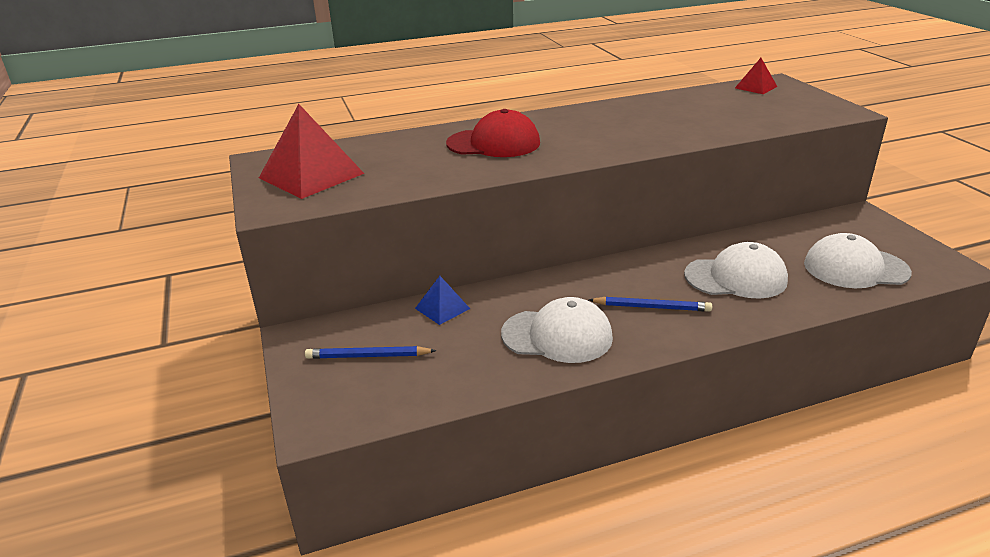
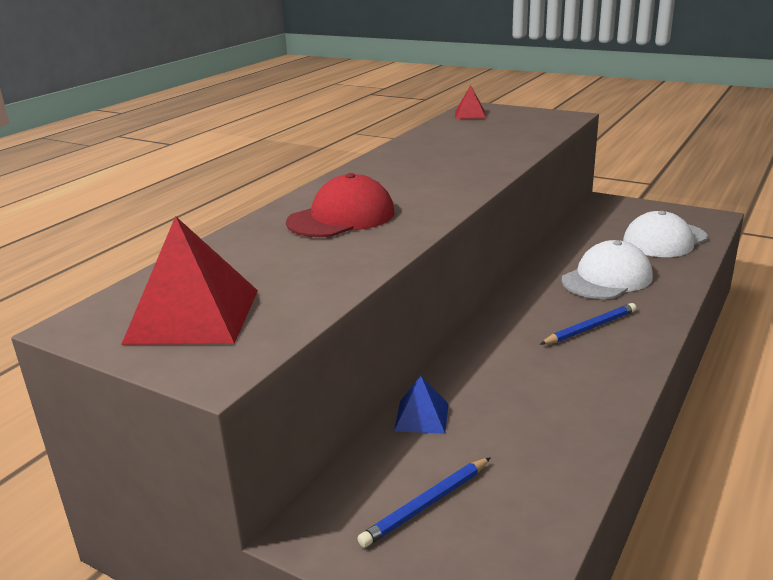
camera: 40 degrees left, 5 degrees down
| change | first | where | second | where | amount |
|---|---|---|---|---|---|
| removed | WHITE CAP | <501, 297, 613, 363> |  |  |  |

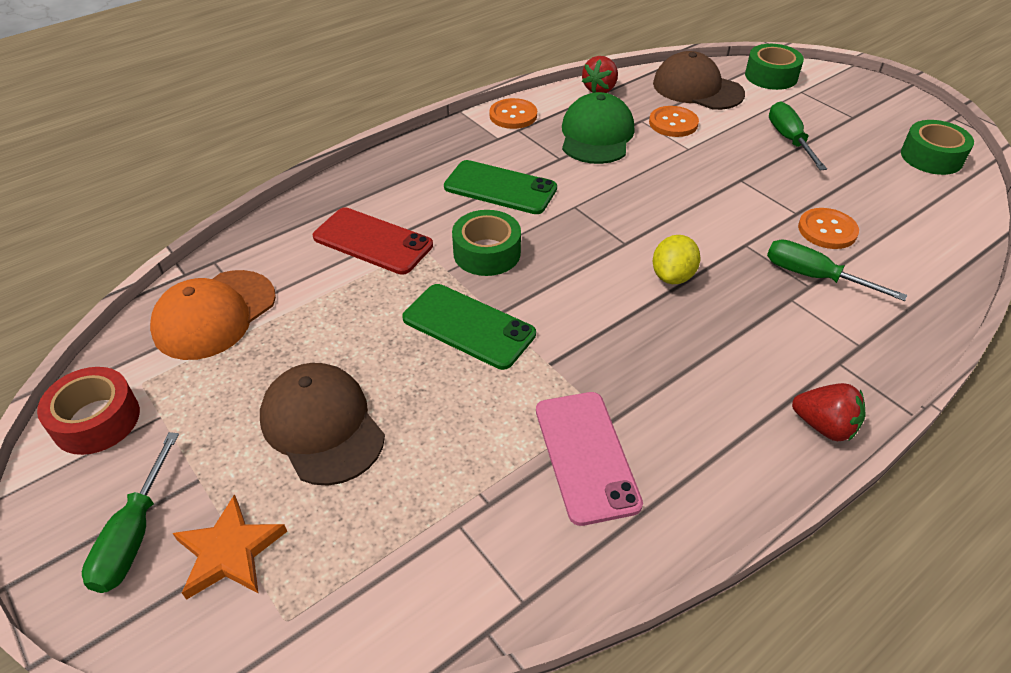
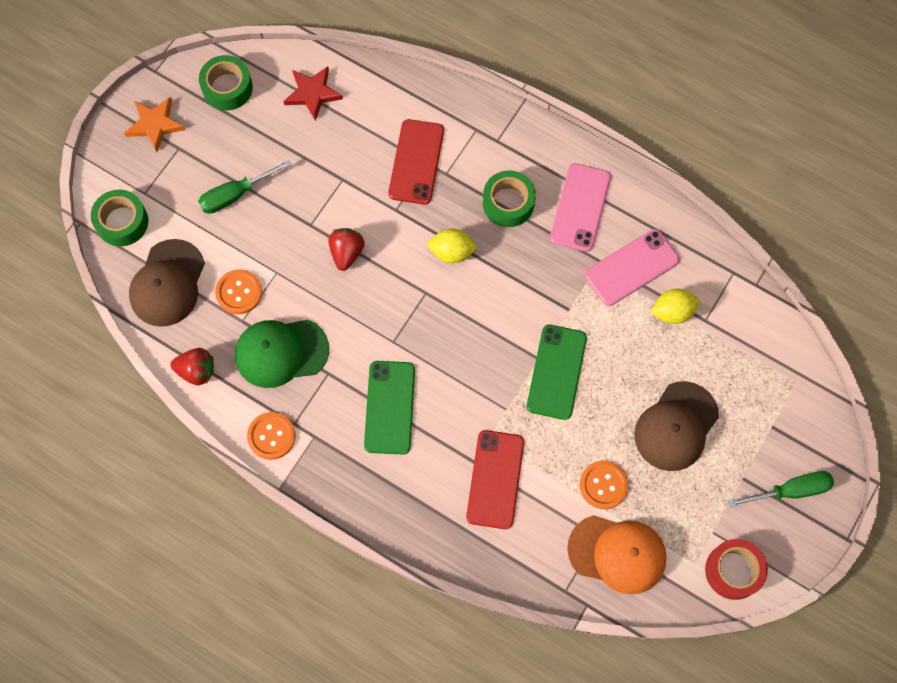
camera: 110 degrees left, 25 degrees up
| change | first | where | second | where | amount |
|---|---|---|---|---|---|
| moved | ORANGE BUTTON | <798, 208, 859, 249> |  | <580, 461, 628, 509> |  |
| moved | GREEN TAPE | <452, 210, 521, 276> |  | <483, 170, 536, 227> |  |
| replaced | GREEN SCREWDRIVER | <767, 239, 907, 301> | RED PHONE | <388, 119, 444, 205> |  |
| moved | RED STRAWBERRY | <792, 383, 866, 441> |  | <328, 228, 365, 271> |  |
| moved | ORANGE STAR | <173, 494, 287, 600> |  | <124, 97, 185, 152> |  |
| added |  |  | RED STAR | <283, 67, 343, 121> |  |
| added |  |  | PINK PHONE | <550, 163, 611, 252> |  |
| added |  |  | YELLOW LEMON | <651, 289, 700, 324> |  |

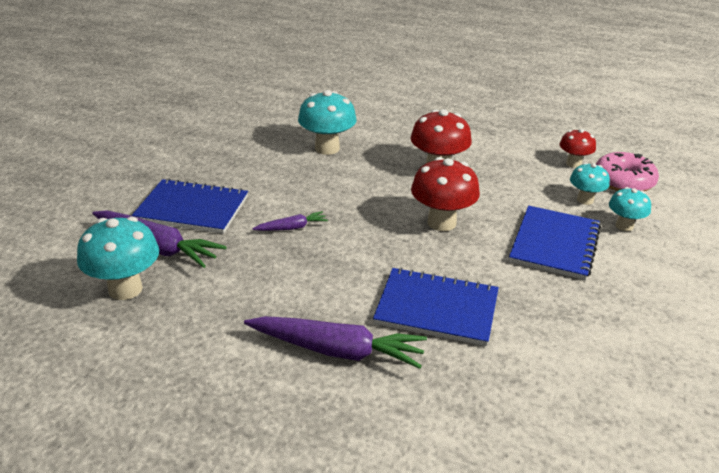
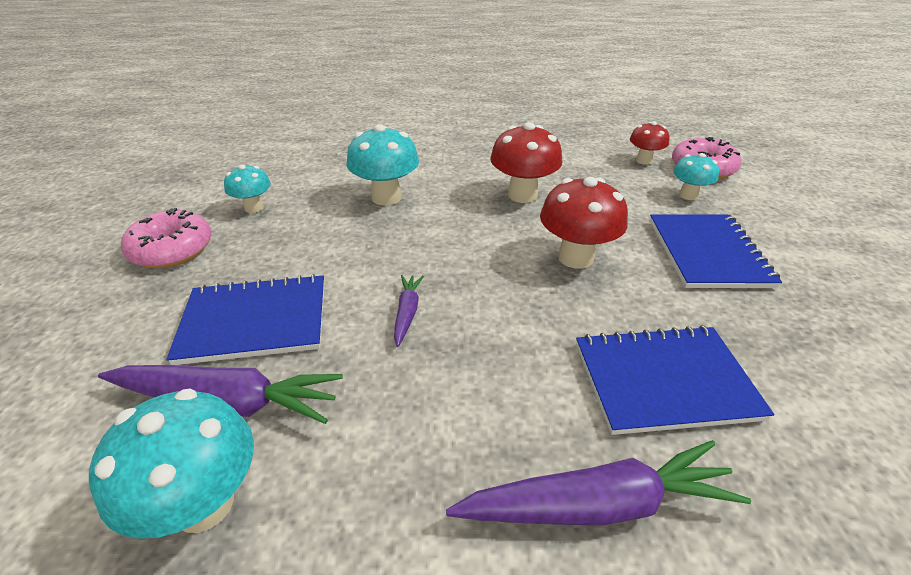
camera: 20 degrees left, 5 degrees up
| change | first | where | second | where | amount |
|---|---|---|---|---|---|
| moved | TURQUOISE MUSHROOM | <609, 187, 651, 231> |  | <224, 165, 271, 213> |  |
| turned | PURPLE CARROT | <252, 211, 328, 231> |  | <394, 275, 424, 347> | 45 degrees counterclockwise |
| added |  |  | PINK DONUT | <121, 208, 212, 268> |  |

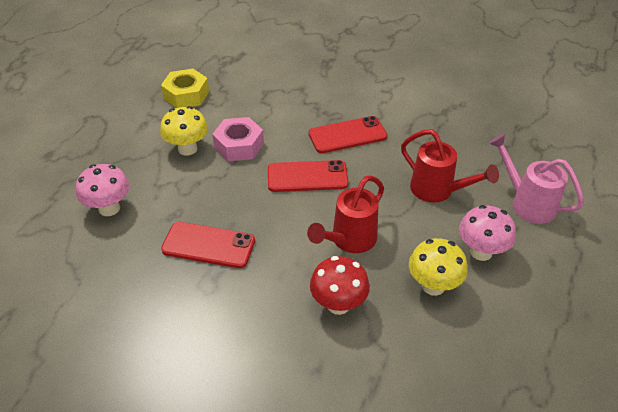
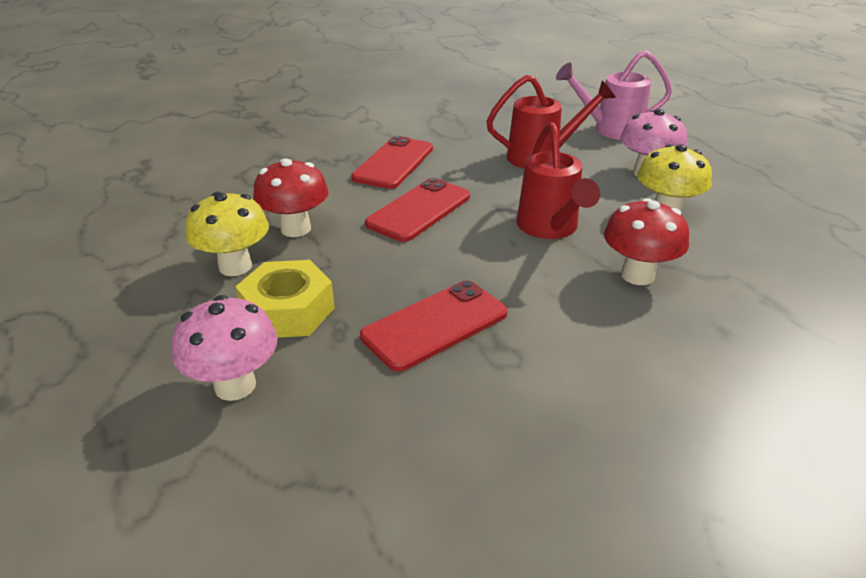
camera: 50 degrees left, 10 degrees down
| change | first | where | second | where | amount |
|---|---|---|---|---|---|
| moved | YELLOW NUT | <161, 69, 209, 108> |  | <235, 260, 335, 338> |  |
| replaced | PINK NUT | <212, 117, 264, 161> | RED MUSHROOM | <253, 159, 329, 237> |  |

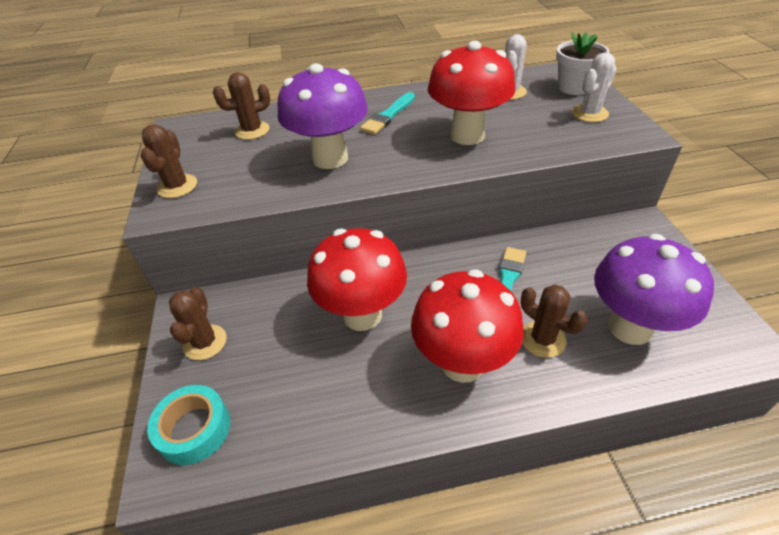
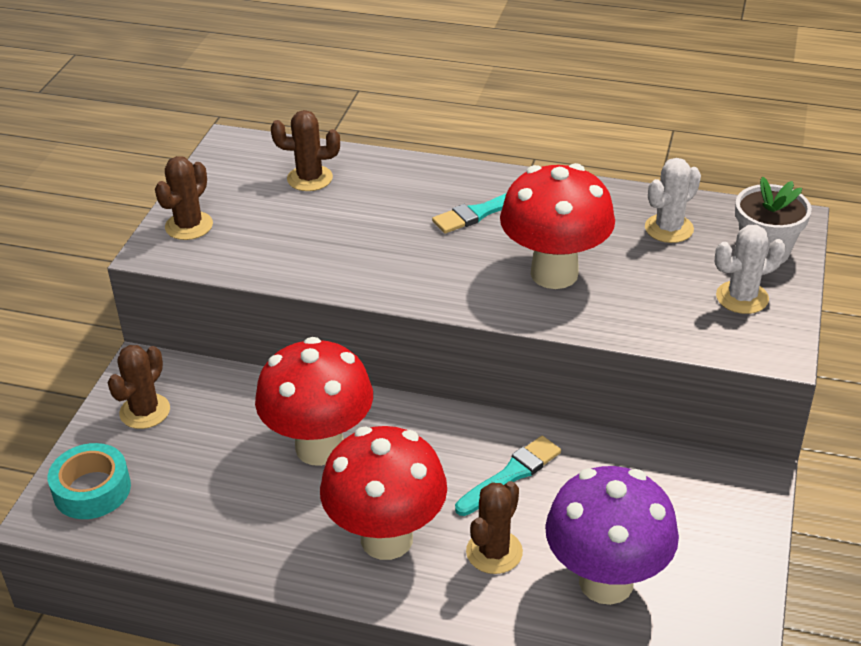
camera: 25 degrees right, 5 degrees down
| change | first | where | second | where | amount |
|---|---|---|---|---|---|
| removed | PURPLE MUSHROOM | <277, 63, 368, 169> |  |  |  |
| turned | BROWN CACTUS | <521, 285, 587, 358> |  | <466, 481, 523, 574> | 45 degrees clockwise |

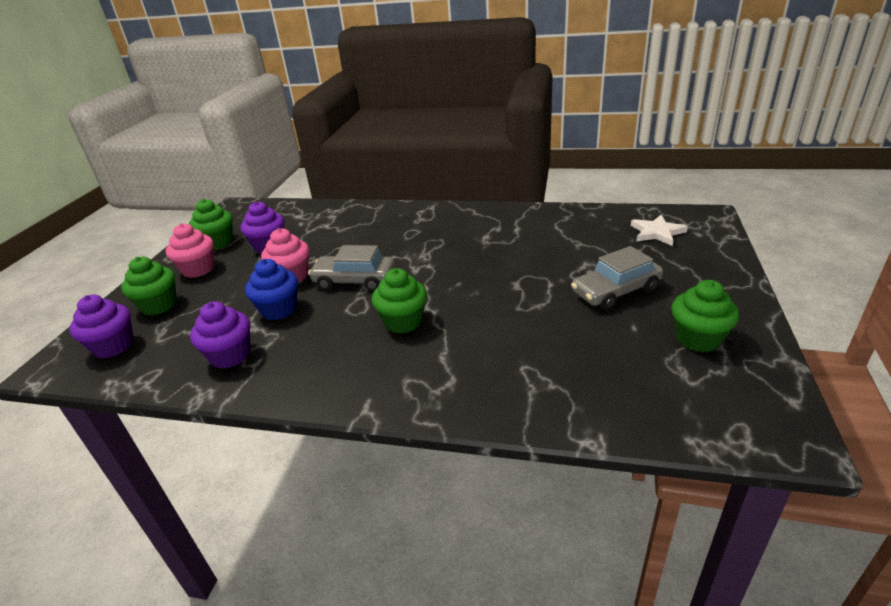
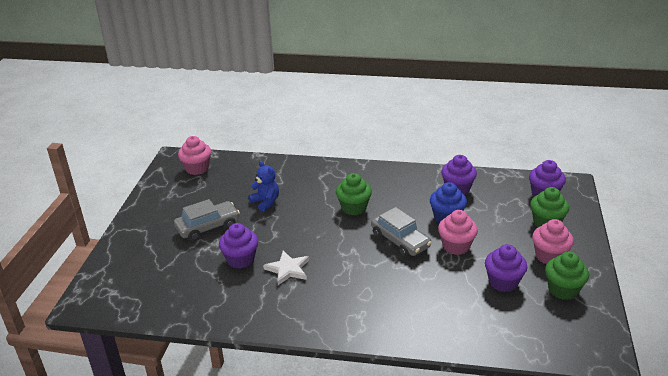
camera: 175 degrees right, 0 degrees up
| change | first | where | second | where | amount |
|---|---|---|---|---|---|
| moved | WHITE STAR | <631, 215, 688, 246> |  | <263, 251, 309, 285> |  |
| turned | GREY CAR | <308, 245, 395, 291> |  | <371, 207, 432, 257> | 45 degrees clockwise |
| removed | GREEN CUPCAKE | <671, 280, 739, 352> |  |  |  |
| added |  |  | PINK CUPCAKE | <178, 136, 211, 175> |  |
| added |  |  | BLUE TEDDY BEAR | <248, 161, 279, 212> |  |
| added |  |  | PURPLE CUPCAKE | <219, 223, 258, 269> |  |

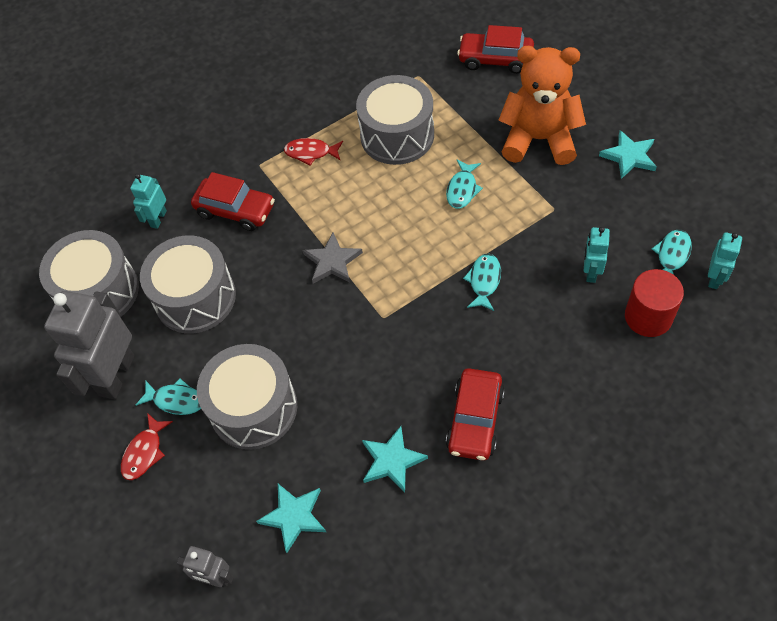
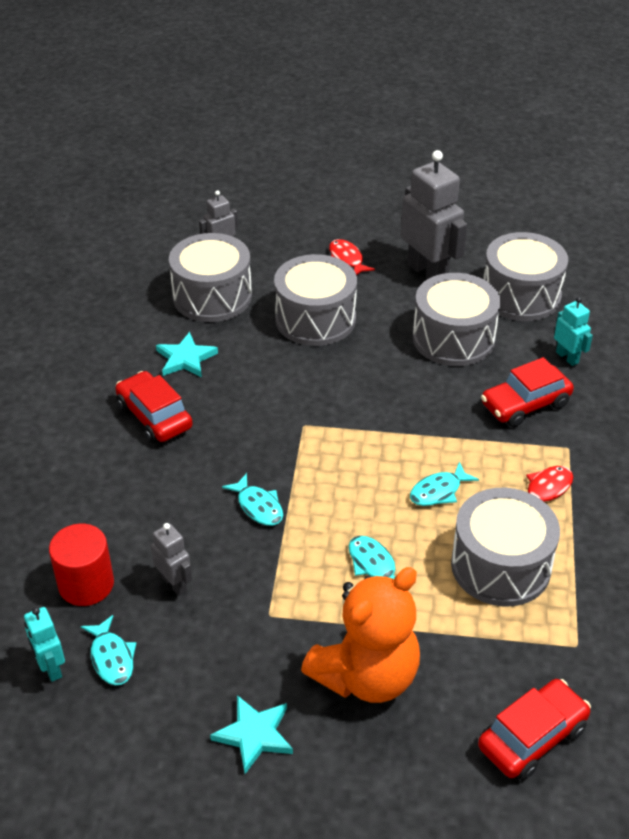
camera: 125 degrees right, 15 degrees down
| change | first | where | second | where | amount |
|---|---|---|---|---|---|
| recoloured | TURQUOISE ROBOT | <584, 227, 610, 283> | GREY ROBOT | <151, 523, 192, 596> |  |
| removed | GREY STAR | <302, 233, 363, 284> |  |  |  |
| moved | TURQUOISE FISH | <136, 378, 201, 415> |  | <410, 461, 479, 506> |  |
| replaced | TURQUOISE STAR | <256, 484, 326, 553> | GREY DRUM | <169, 233, 252, 322> |  |

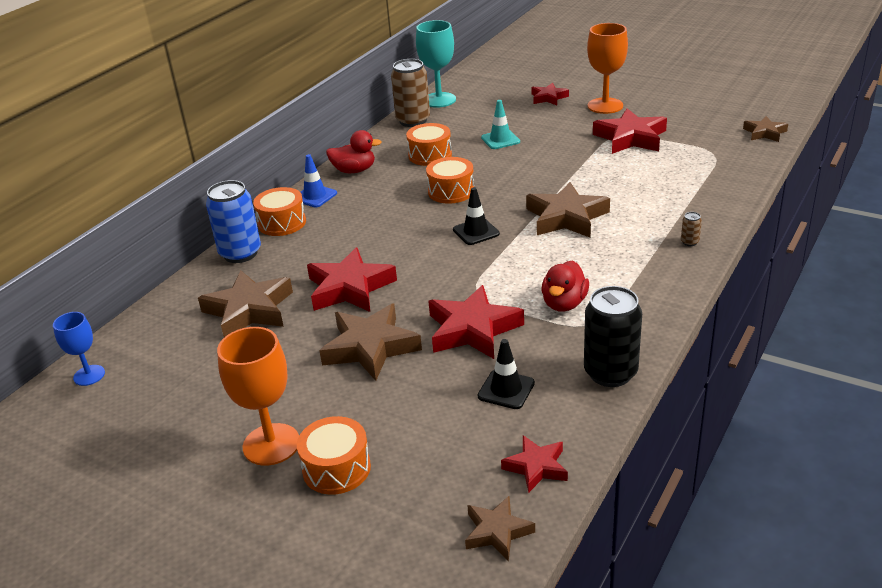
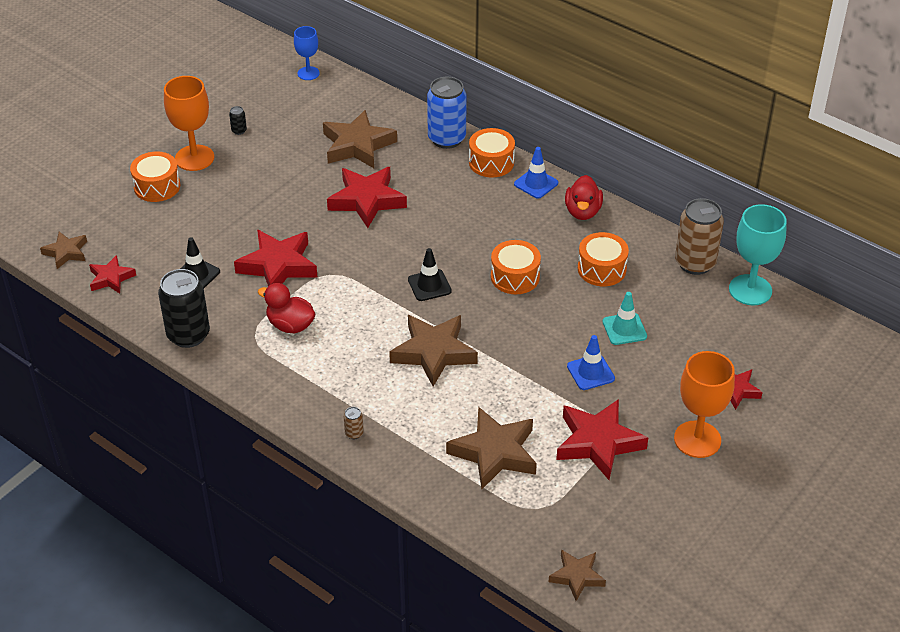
camera: 95 degrees right, 10 degrees up
| change | first | where | second | where | amount |
|---|---|---|---|---|---|
| moved | BROWN STAR | <319, 304, 422, 381> |  | <446, 407, 537, 489> |  |
| added |  |  | BLACK CAN | <229, 106, 247, 135> |  |
| added |  |  | BLUE TRAFFIC CONE | <567, 335, 615, 390> |  |

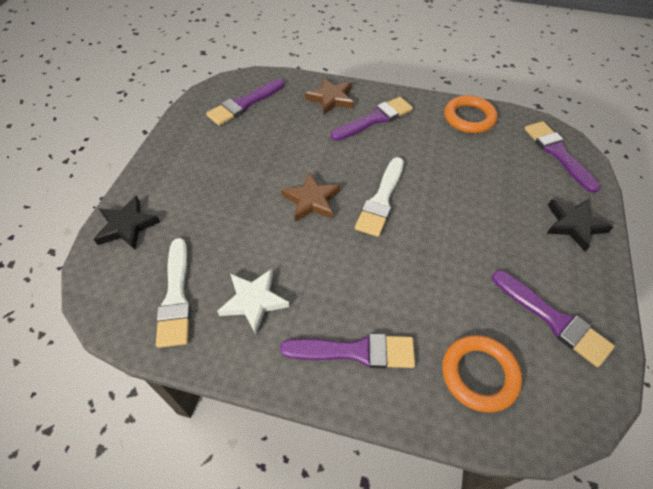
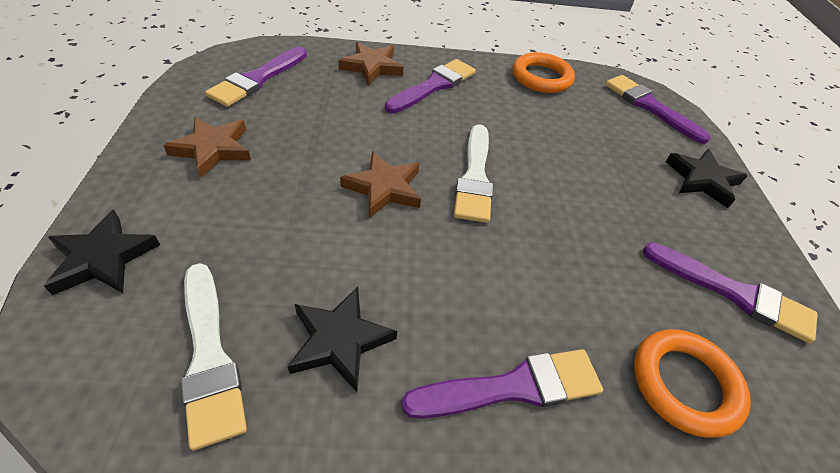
camera: 20 degrees left, 5 degrees down
| change | first | where | second | where | amount |
|---|---|---|---|---|---|
| recoloured | WHITE STAR | <217, 269, 290, 334> | BLACK STAR | <287, 286, 397, 392> |  |
| added |  |  | BROWN STAR | <163, 117, 251, 178> |  |

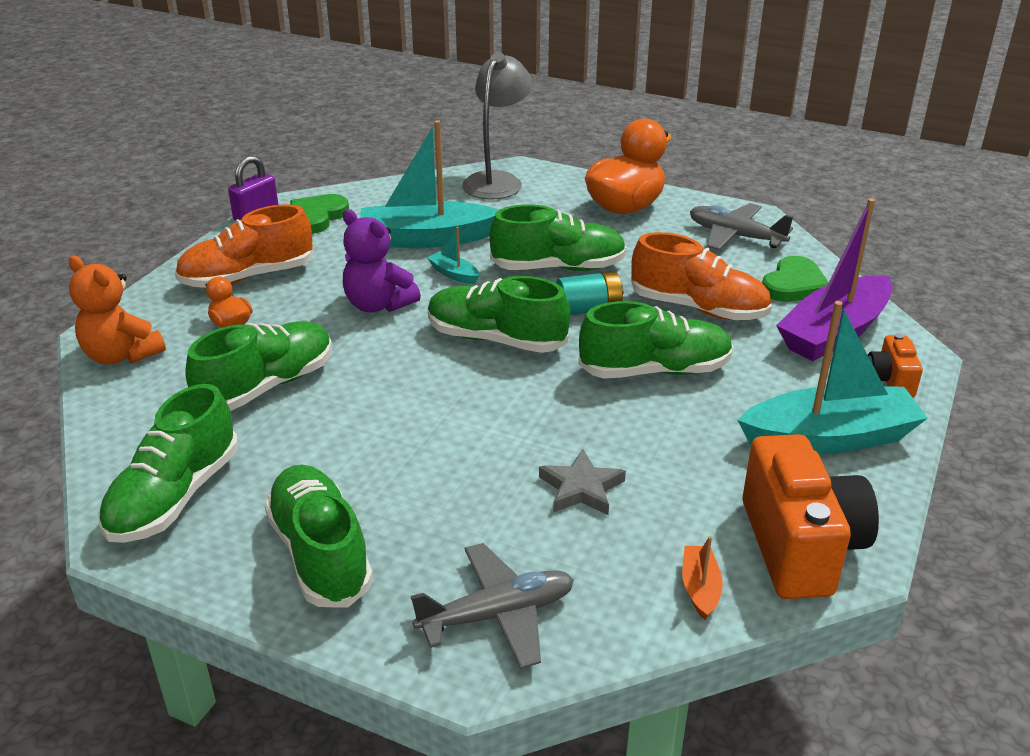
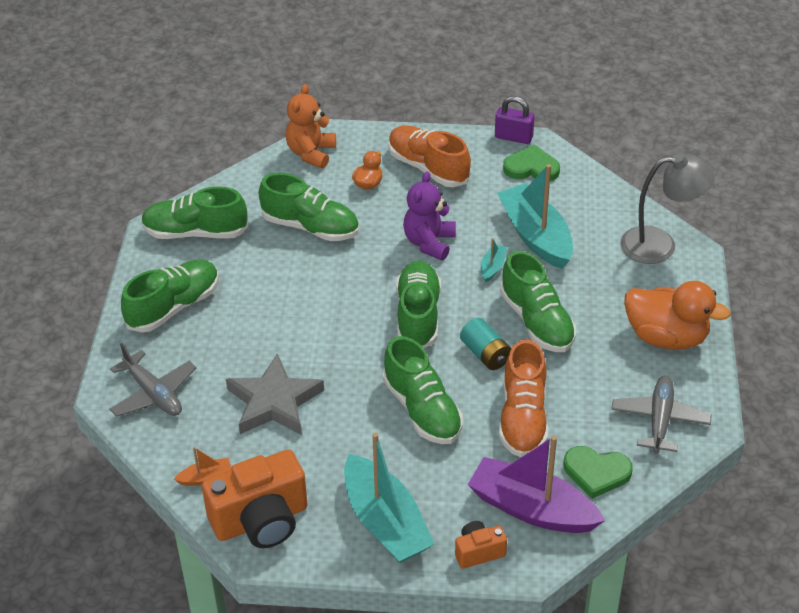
camera: 70 degrees right, 10 degrees up
| change | first | where | second | where | amount |
|---|---|---|---|---|---|
| resized | GREY STAR | <539, 449, 626, 515> |  | <226, 353, 324, 435> | x1.70 |

